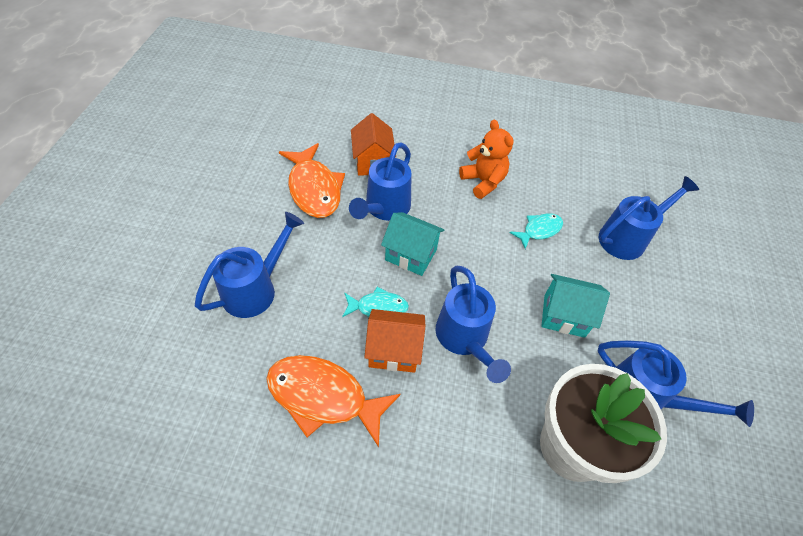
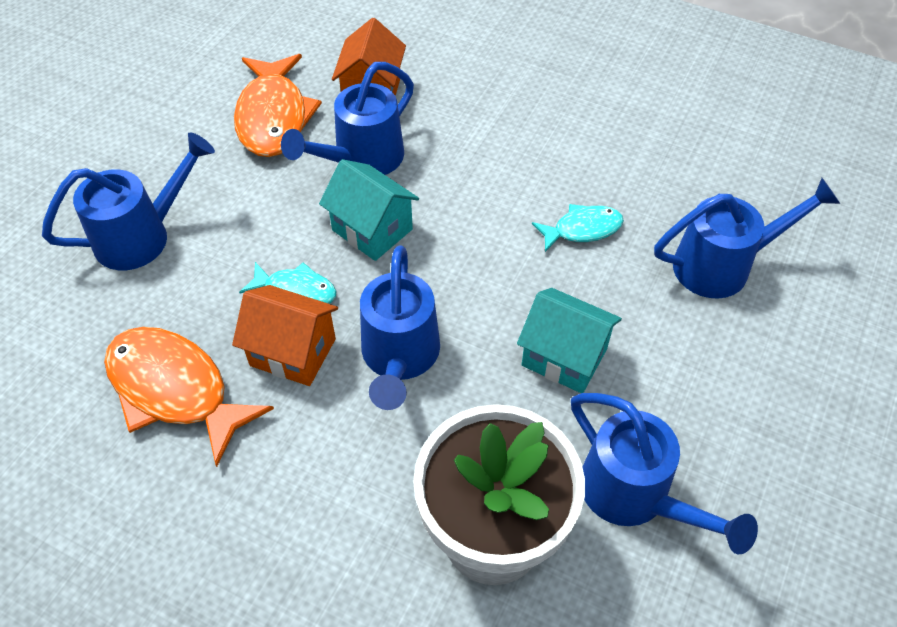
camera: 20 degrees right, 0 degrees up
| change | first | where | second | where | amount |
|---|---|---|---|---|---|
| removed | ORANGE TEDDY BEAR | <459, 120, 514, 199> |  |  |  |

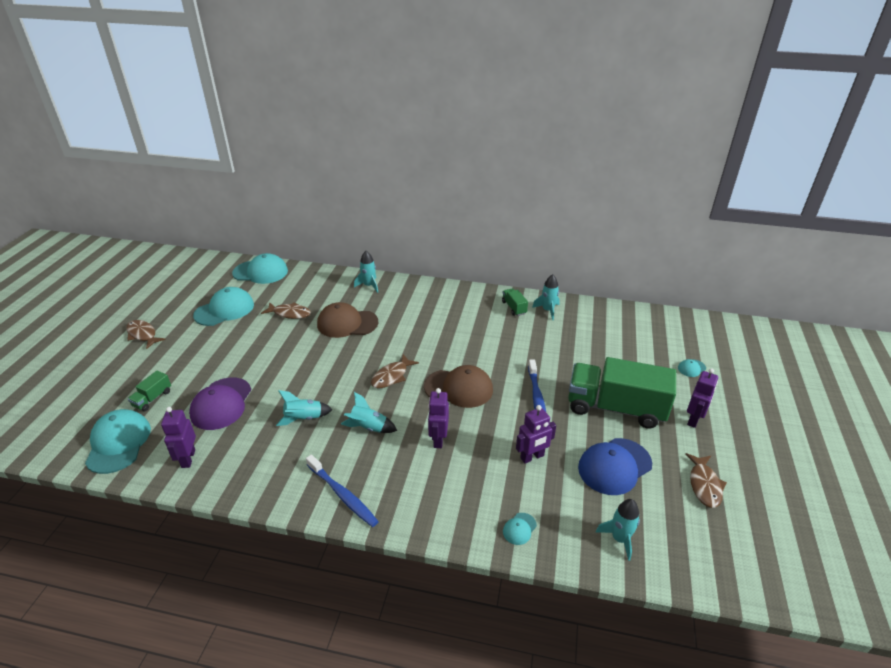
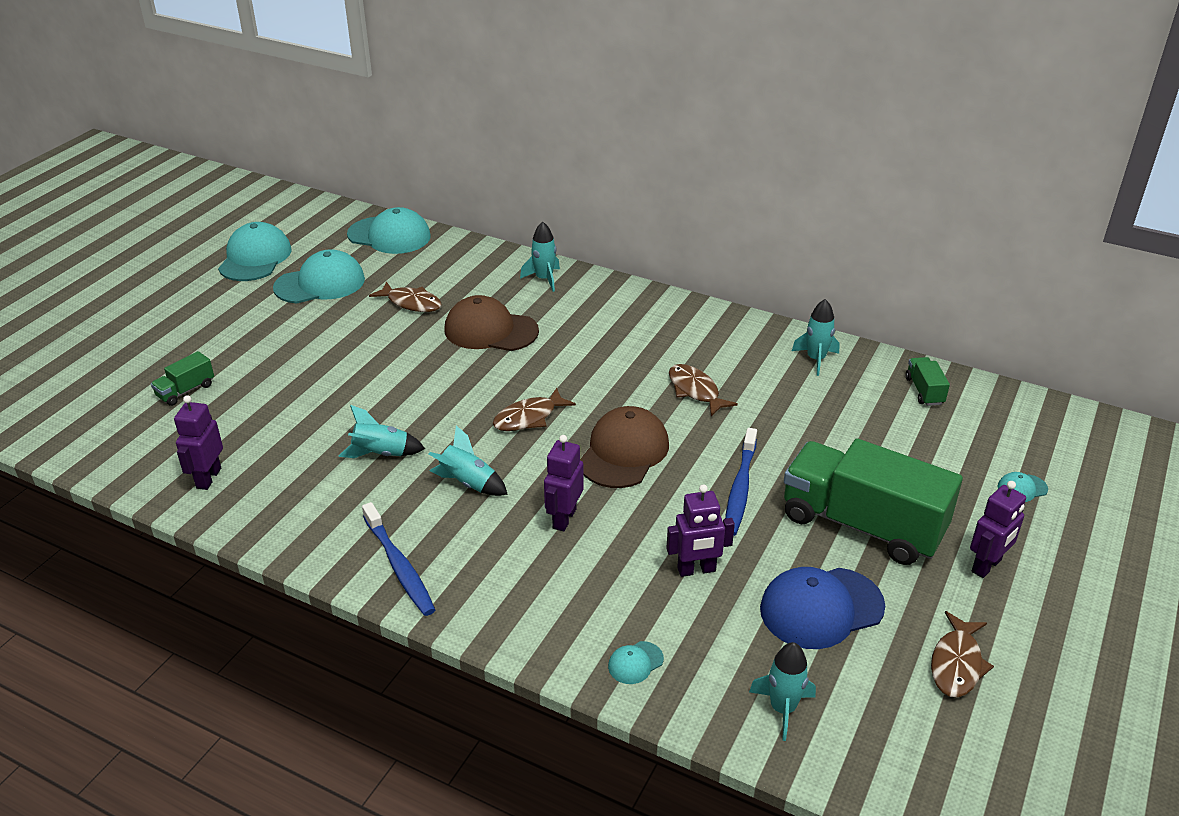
camera: 15 degrees right, 0 degrees up
| change | first | where | second | where | amount |
|---|---|---|---|---|---|
| moved | GREEN TRUCK | <502, 288, 528, 316> |  | <906, 357, 950, 406> |  |
| moved | BROWN FISH | <126, 320, 166, 349> |  | <669, 364, 738, 416> |  |
| turned | BROWN CAP | <424, 365, 493, 408> |  | <580, 406, 669, 488> | 90 degrees counterclockwise |
| removed | PURPLE CAP | <189, 378, 251, 430> |  |  |  |
| moved | TURQUOISE CAP | <85, 409, 151, 474> |  | <218, 222, 292, 281> |  |

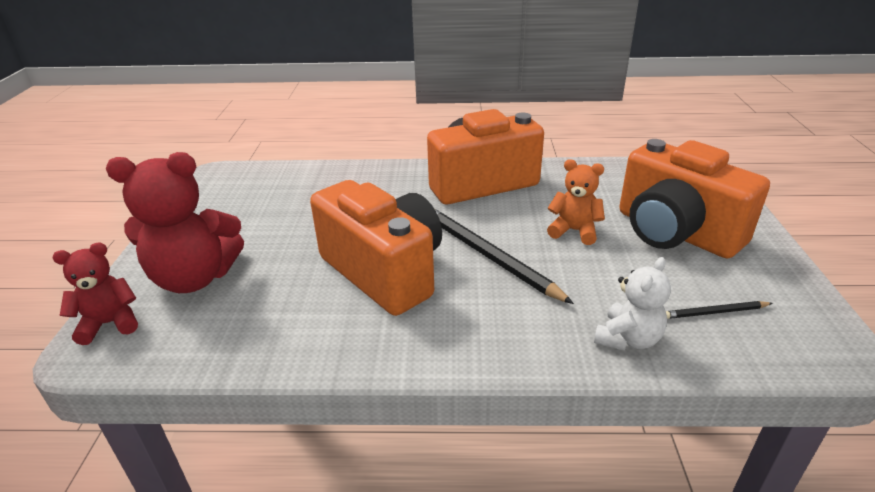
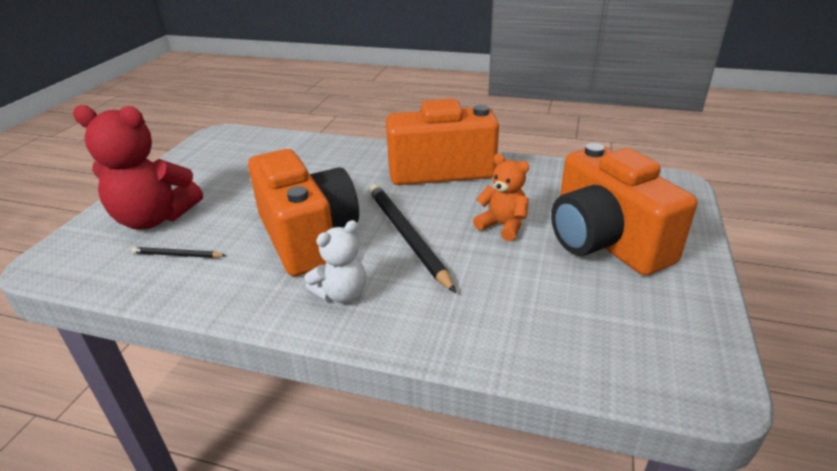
camera: 15 degrees right, 0 degrees up
| change | first | where | second | where | amount |
|---|---|---|---|---|---|
| removed | RED TEDDY BEAR | <53, 242, 138, 345> |  |  |  |
| moved | WHITE TEDDY BEAR | <594, 257, 671, 351> |  | <305, 220, 366, 303> |  |
| moved | BLACK PENCIL | <666, 301, 773, 319> |  | <131, 247, 226, 258> |  |

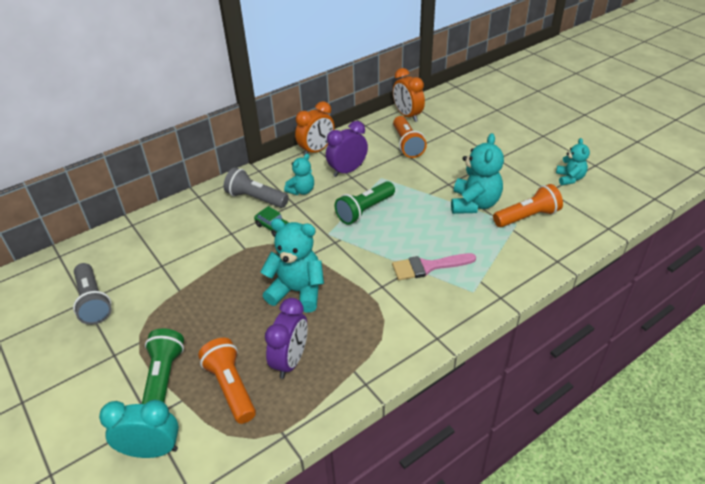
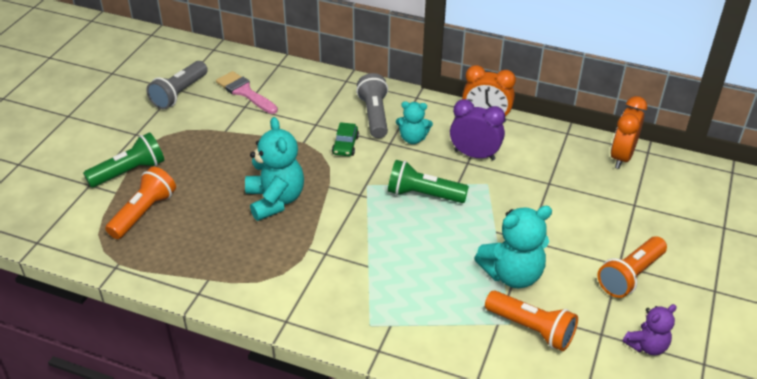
camera: 55 degrees right, 0 degrees up
| change | first | where | second | where | amount |
|---|---|---|---|---|---|
| moved | ORANGE FLASHLIGHT | <393, 116, 427, 158> |  | <597, 236, 667, 298> |  |
| recoloured | TURQUOISE TEDDY BEAR | <556, 138, 590, 185> | PURPLE TEDDY BEAR | <622, 304, 677, 355> |  |
| moved | PINK BRUSH | <392, 253, 476, 280> |  | <216, 71, 278, 114> |  |
| removed | PURPLE CLOCK | <265, 298, 308, 379> |  |  |  |
| removed | TURQUOISE CLOCK | <99, 400, 179, 458> |  |  |  |

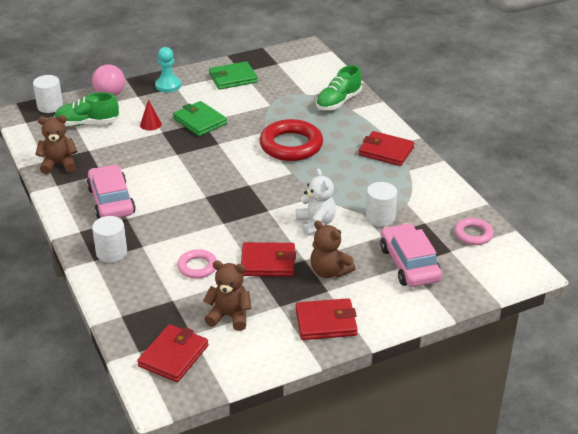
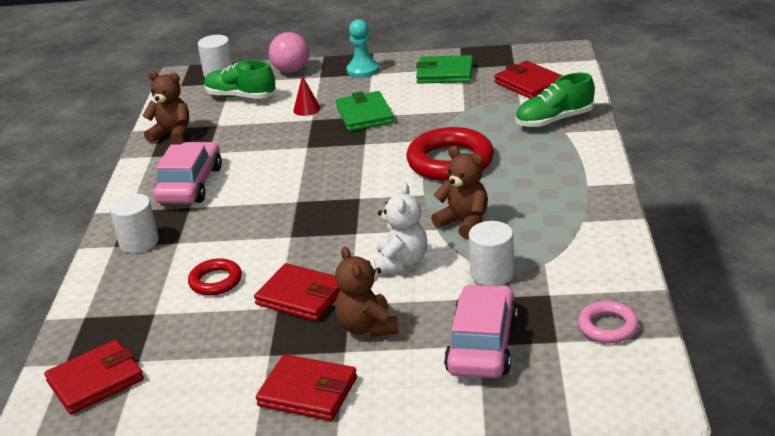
camera: 30 degrees right, 5 degrees down
| change | first | where | second | where | amount |
|---|---|---|---|---|---|
| moved | RED WALLET | <359, 131, 414, 166> |  | <494, 61, 563, 99> |  |
| recoloured | PINK RING | <177, 249, 217, 279> | RED RING | <188, 258, 242, 296> |  |
| moved | BROWN TEDDY BEAR | <203, 261, 252, 331> |  | <431, 147, 488, 239> |  |

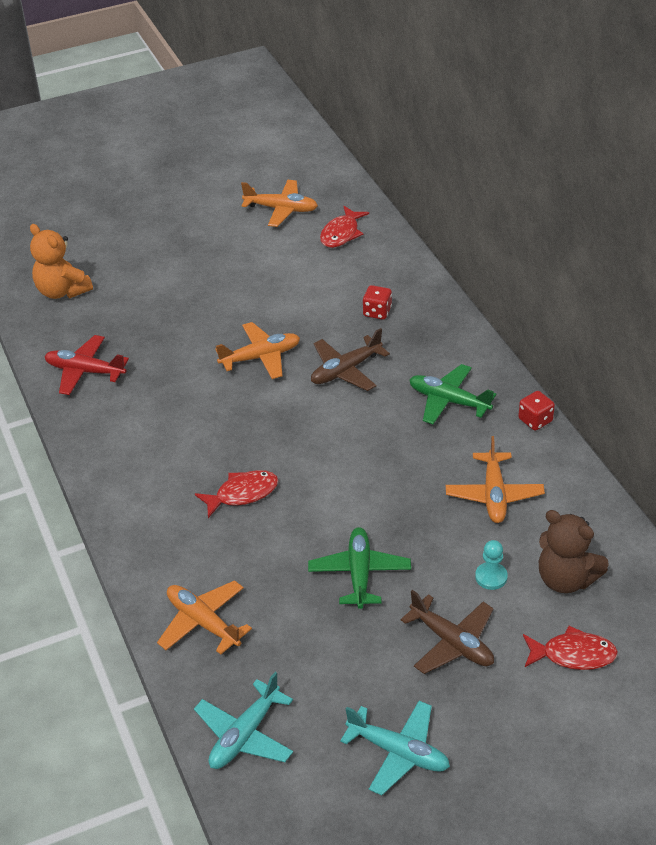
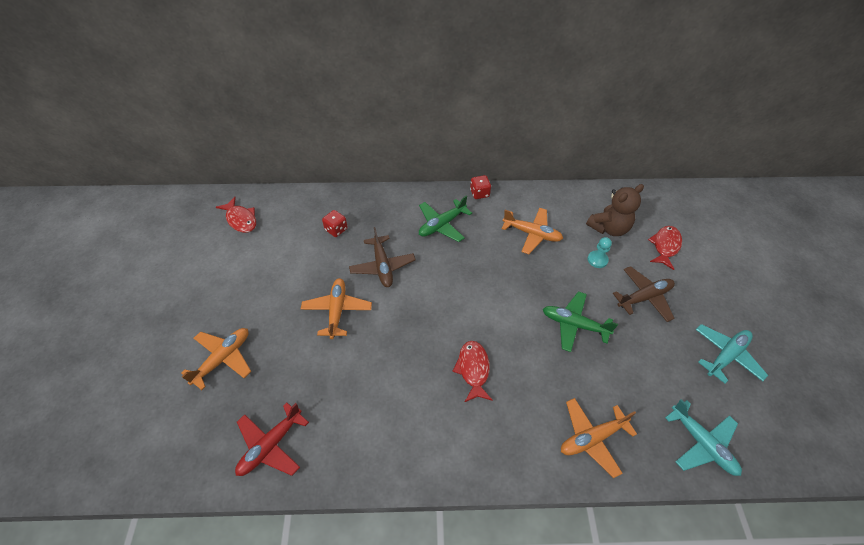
camera: 70 degrees left, 10 degrees up
| change | first | where | second | where | amount |
|---|---|---|---|---|---|
| moved | ORANGE PLANE | <241, 180, 318, 227> |  | <181, 328, 251, 390> |  |
| removed | ORANGE TEDDY BEAR | <30, 224, 93, 299> |  |  |  |

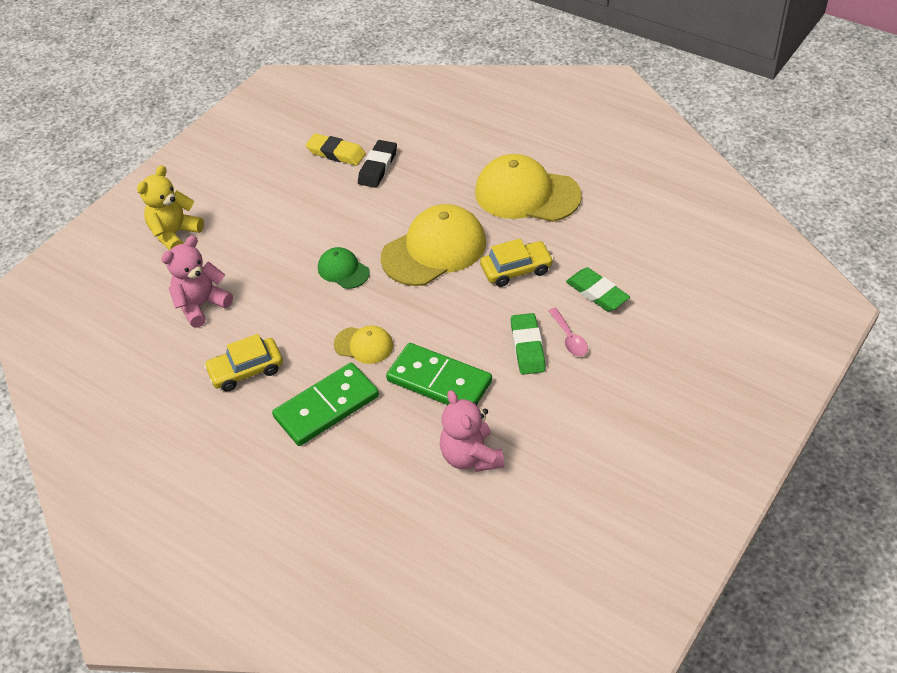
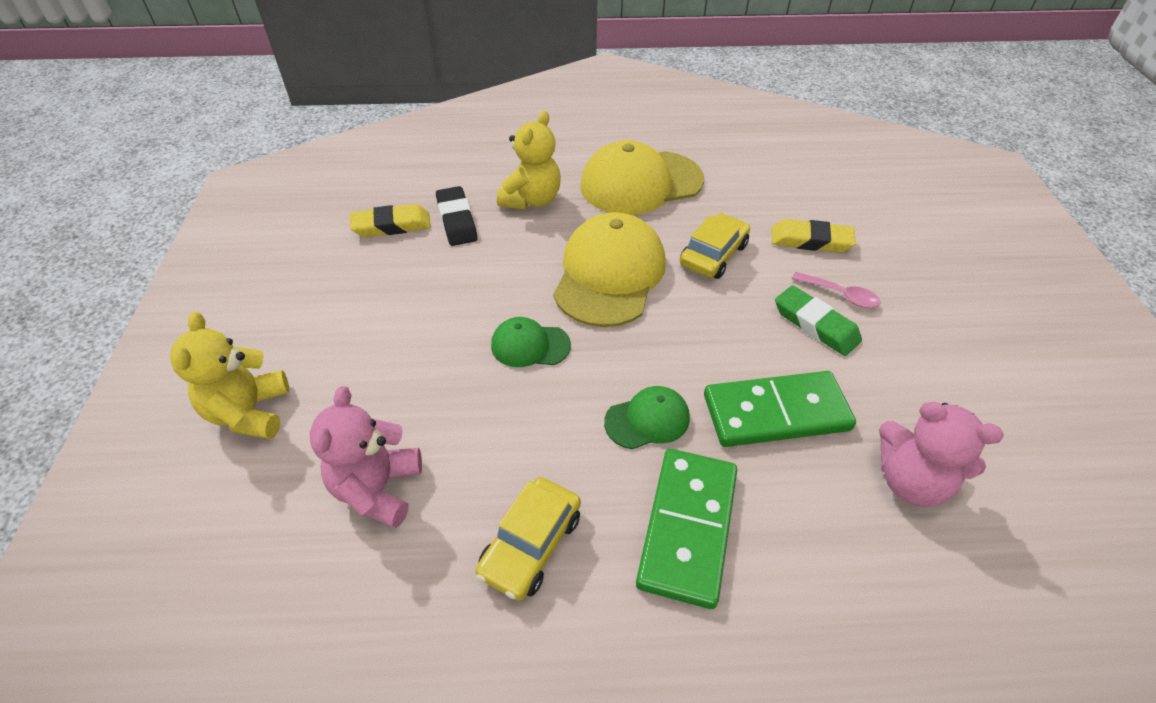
camera: 40 degrees left, 0 degrees up
| change | first | where | second | where | amount |
|---|---|---|---|---|---|
| recoloured | GREEN ERASER | <566, 267, 630, 311> | YELLOW ERASER | <772, 219, 856, 253> |  |
| recoloured | YELLOW CAP | <334, 325, 393, 364> | GREEN CAP | <604, 386, 690, 449> |  |
| added |  |  | YELLOW TEDDY BEAR | <497, 111, 561, 210> |  |

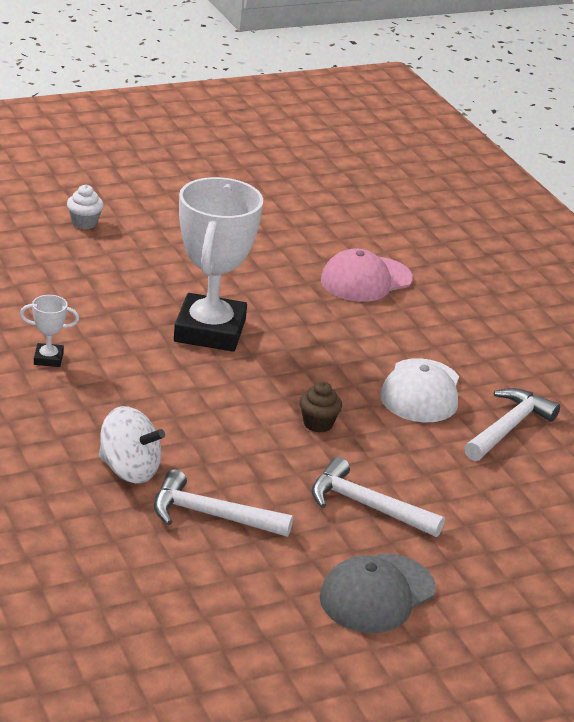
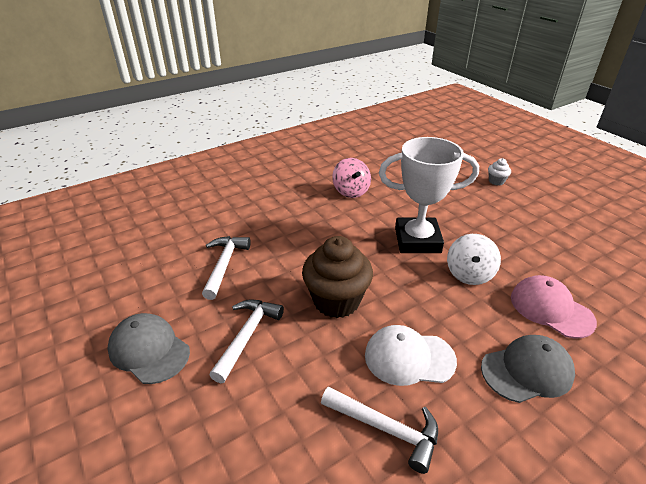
camera: 85 degrees right, 5 degrees up
| change | first | where | second | where | amount |
|---|---|---|---|---|---|
| replaced | WHITE TROPHY | <20, 295, 79, 367> | PINK SPINNING TOP | <332, 158, 371, 198> |  |
| resized | BROWN CUPCAKE | <300, 381, 342, 433> |  | <302, 236, 373, 318> | x2.20 |
| moved | WHITE SPINNING TOP | <99, 406, 165, 483> |  | <447, 234, 501, 285> |  |
| added |  |  | GREY CAP | <481, 335, 575, 403> |  |

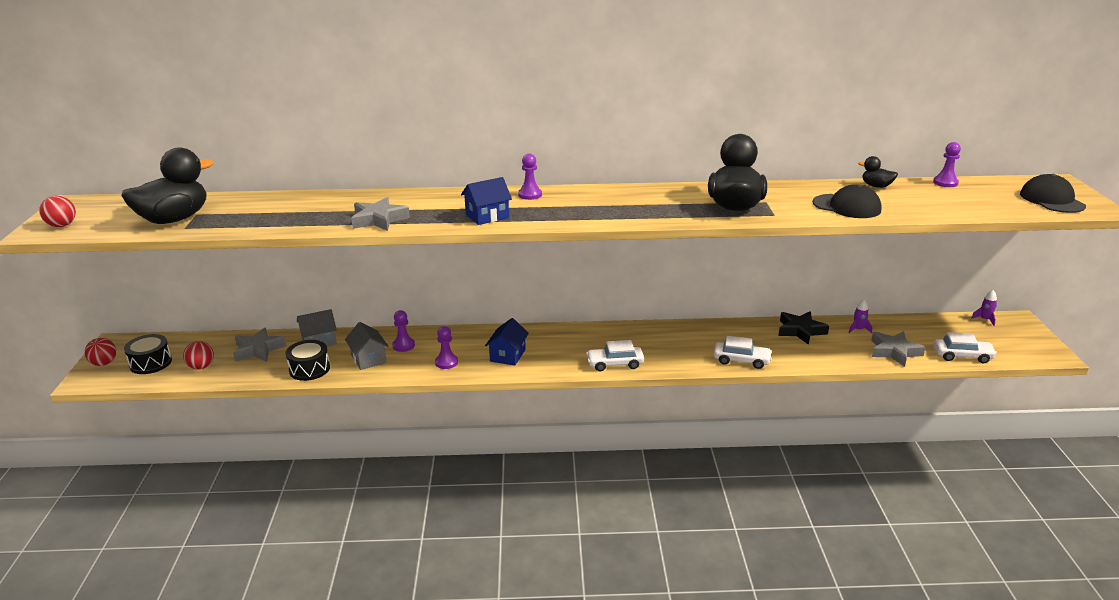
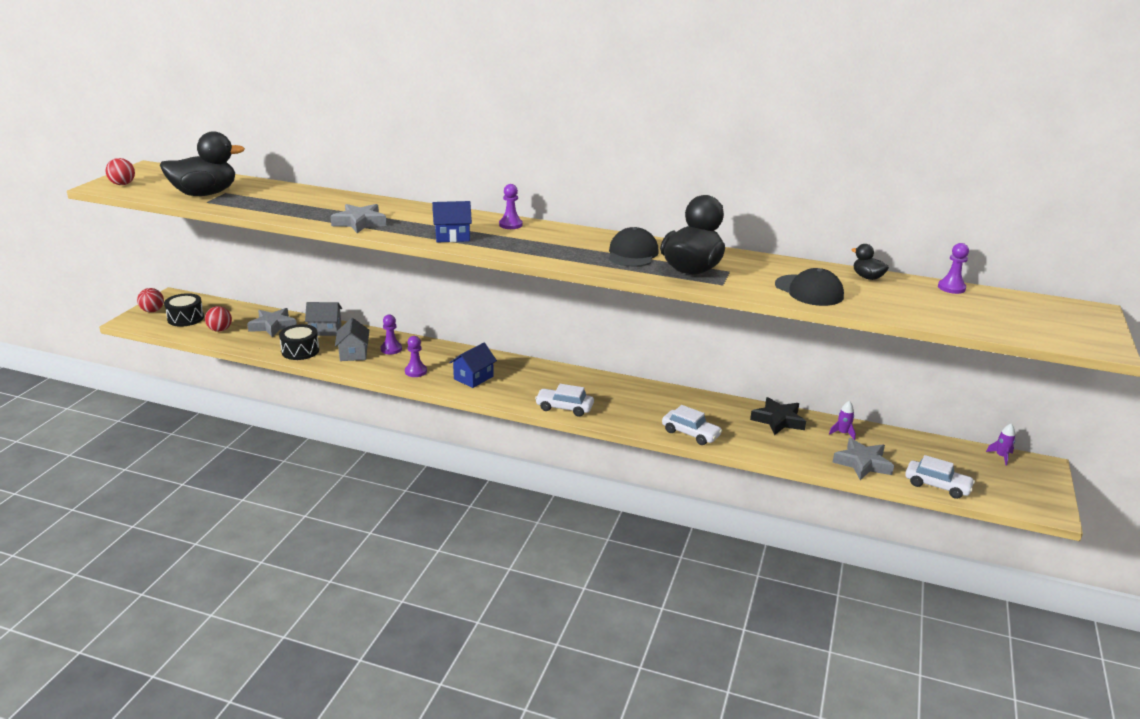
camera: 20 degrees right, 0 degrees up
| change | first | where | second | where | amount |
|---|---|---|---|---|---|
| moved | BLACK CAP | <1020, 174, 1086, 213> |  | <609, 227, 659, 267> |  |

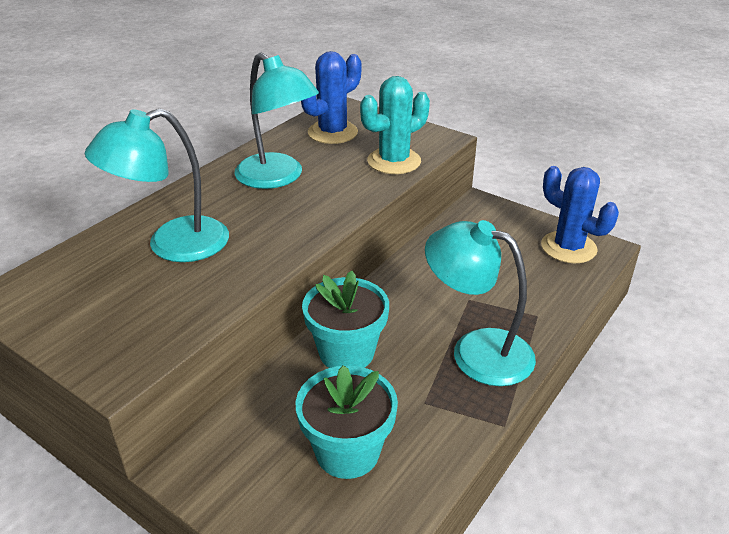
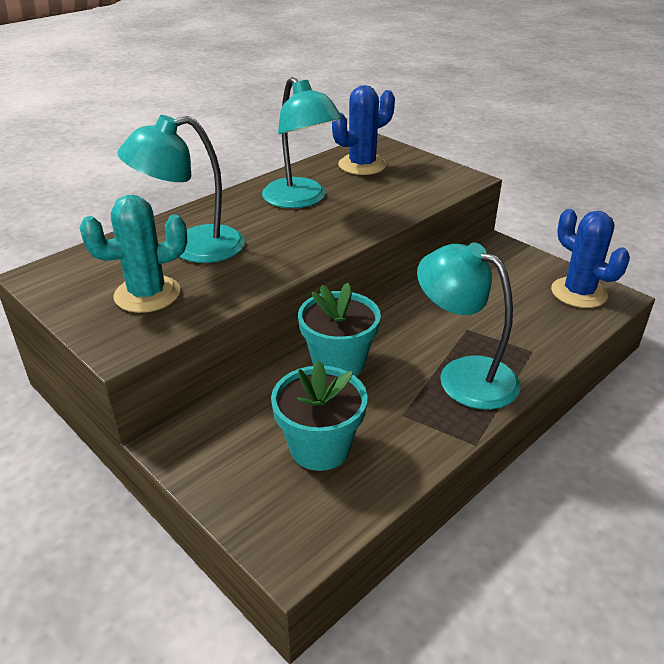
camera: 10 degrees right, 0 degrees up
| change | first | where | second | where | amount |
|---|---|---|---|---|---|
| moved | TURQUOISE CACTUS | <360, 76, 430, 174> |  | <80, 195, 187, 313> |  |

